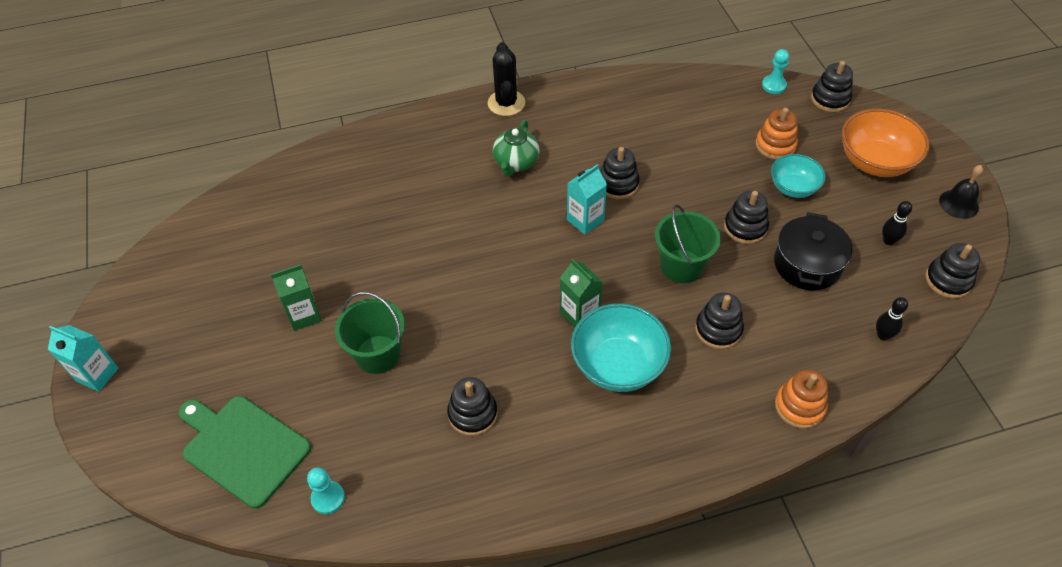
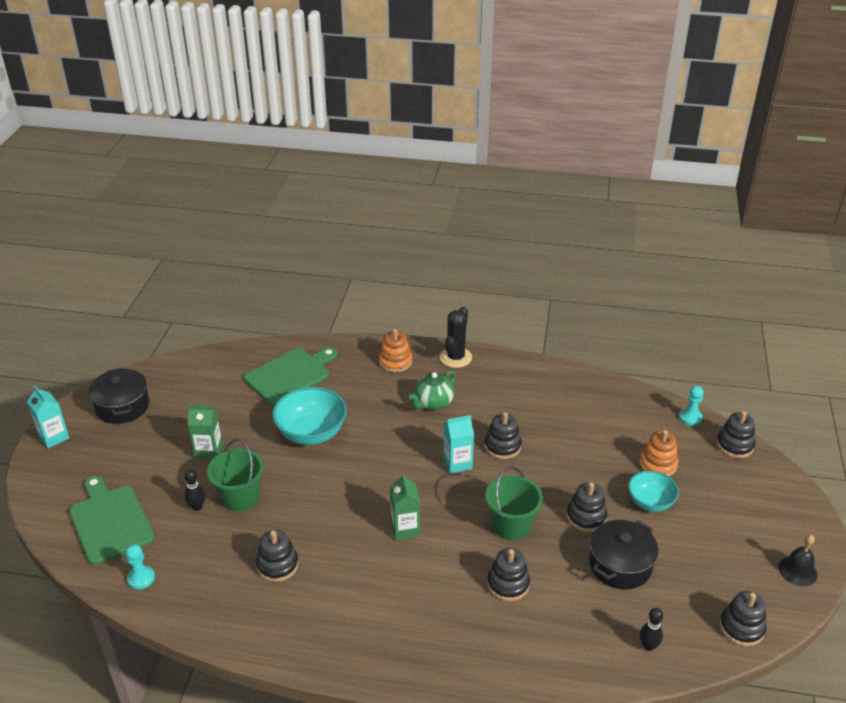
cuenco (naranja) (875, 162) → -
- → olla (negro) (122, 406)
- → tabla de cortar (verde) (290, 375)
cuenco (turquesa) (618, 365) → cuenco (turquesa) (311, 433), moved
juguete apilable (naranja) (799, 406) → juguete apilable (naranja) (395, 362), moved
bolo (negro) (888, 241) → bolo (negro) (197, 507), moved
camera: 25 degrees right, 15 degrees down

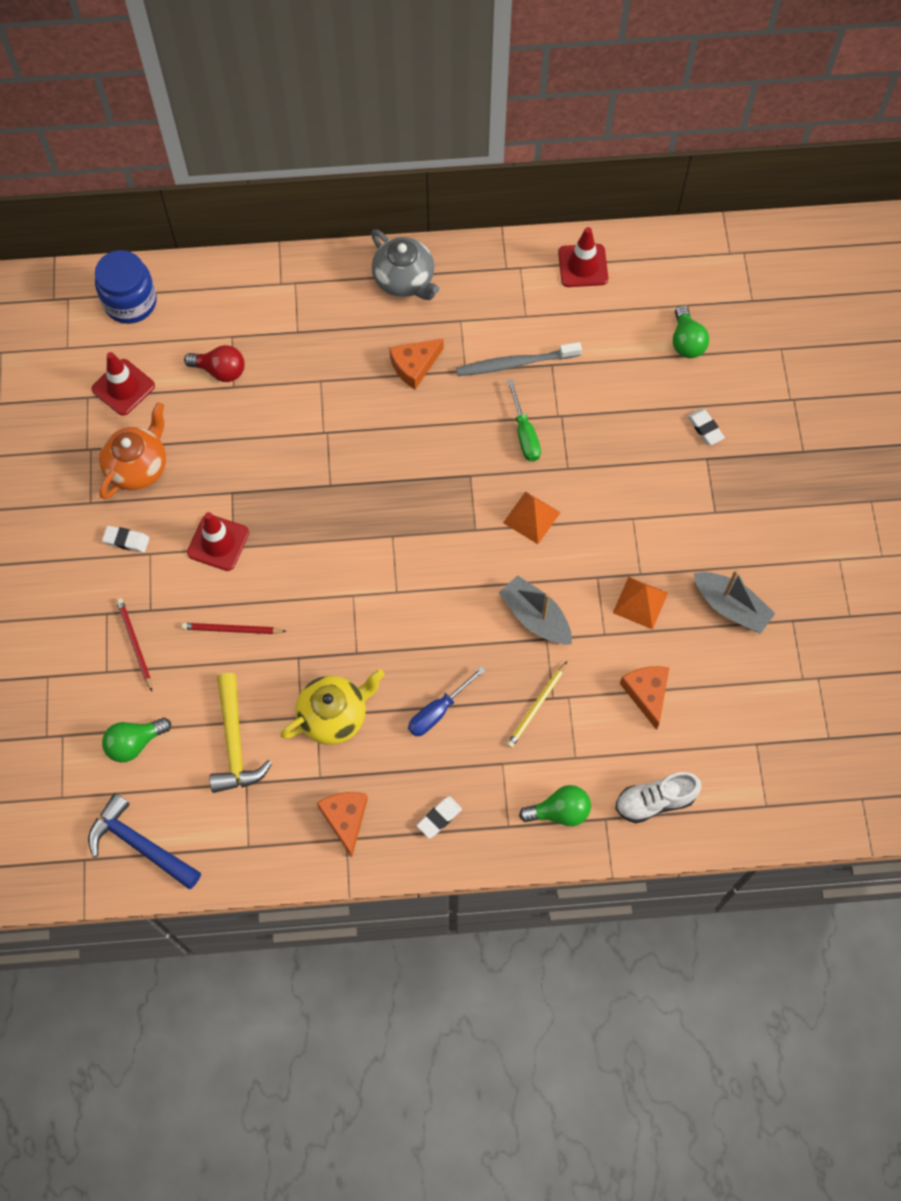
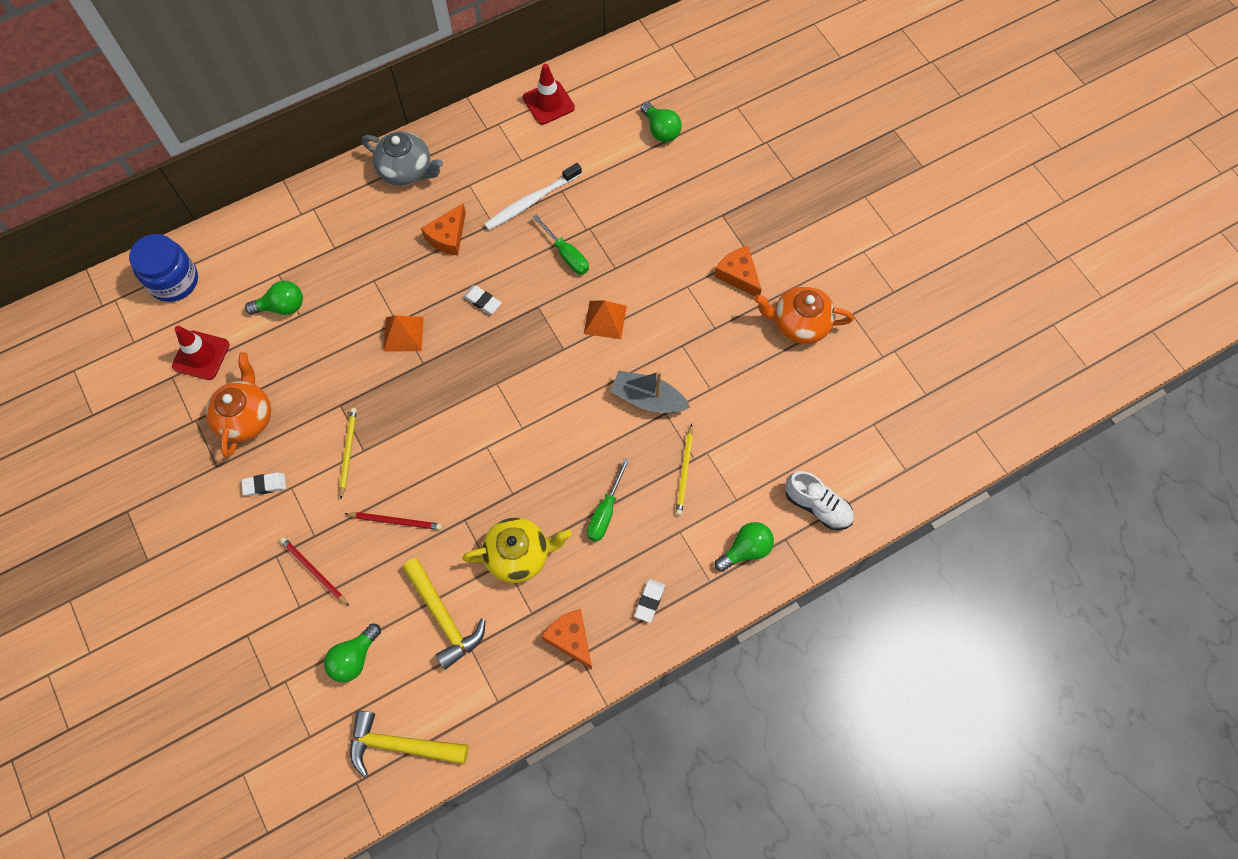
pirámide (naranja) (640, 603) → pirámide (naranja) (403, 334), moved
queso (naranja) (647, 693) → queso (naranja) (738, 275), moved
goma de borrar (blanco) (705, 428) → goma de borrar (blanco) (482, 301), moved
cono de tráfico (rojo) (218, 543) → lápiz (amarillo) (348, 452)
barco (gris) (730, 607) → tetera (naranja) (799, 324)
martillo (azul) (140, 845) → martillo (amarillo) (401, 745)
bombilla (rojo) (220, 370) → bombilla (verde) (282, 306)
destornillador (azul) (438, 711) → destornillador (verde) (605, 512)
cepillo de dientes (gris) (514, 364) → cepillo de dientes (blanco) (531, 202)
lápiz (rojo) (232, 629) → lápiz (rojo) (395, 521), 150 degrees counterclockwise
tetera (amarillo) (334, 715) → tetera (amarillo) (519, 555), 45 degrees clockwise
zapato (blanco) (654, 801) → zapato (blanco) (817, 506), 105 degrees counterclockwise
camera: 25 degrees left, 0 degrees up

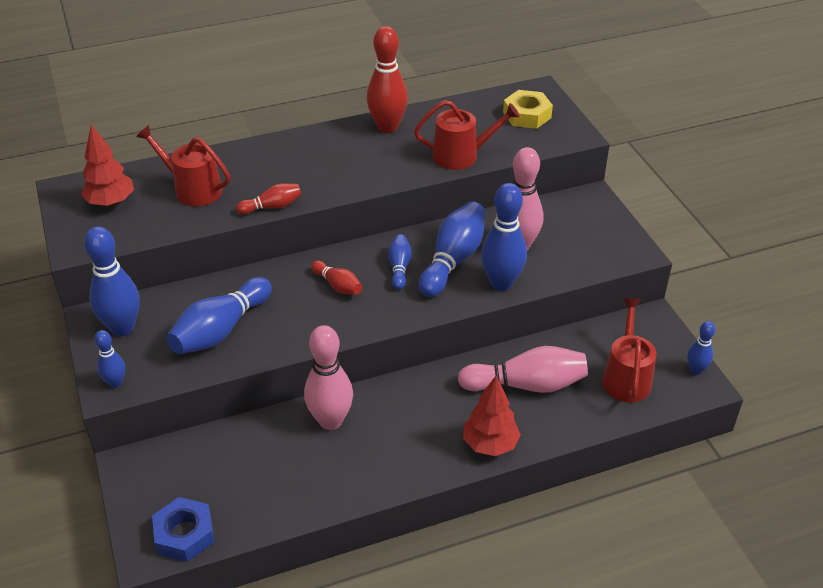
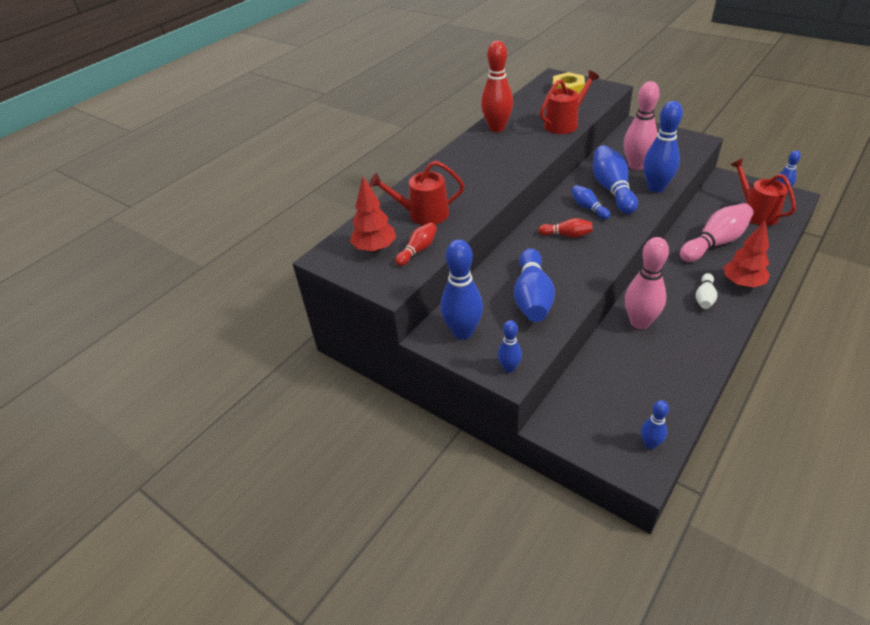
- → bolo (blanco) (704, 297)
bolo (rojo) (272, 207) → bolo (rojo) (418, 250), moved
tuerca (azul) (184, 534) → bolo (azul) (650, 444)
camera: 30 degrees left, 0 degrees up

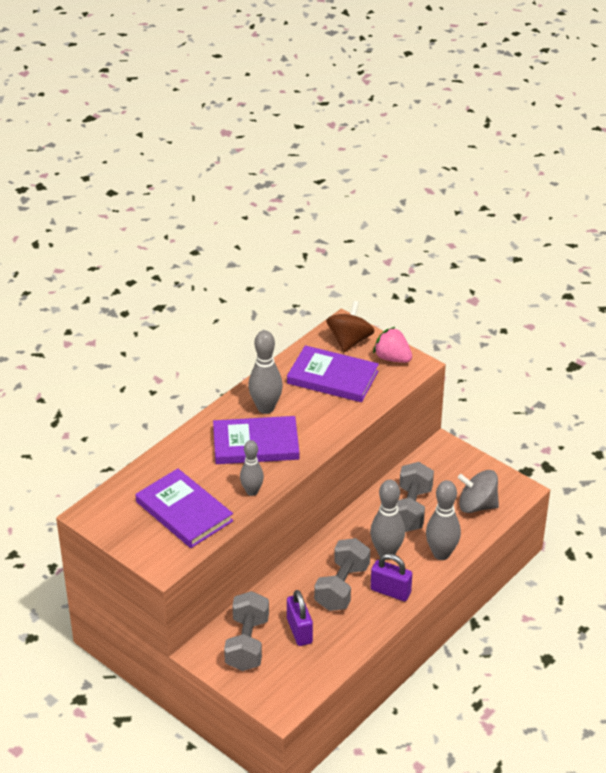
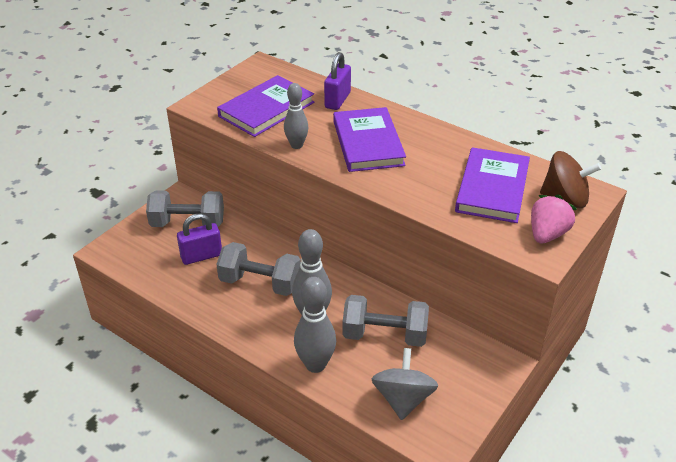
bolo (gris) (265, 408) → -
candado (morado) (390, 591) → candado (morado) (337, 100), moved
camera: 85 degrees right, 0 degrees up

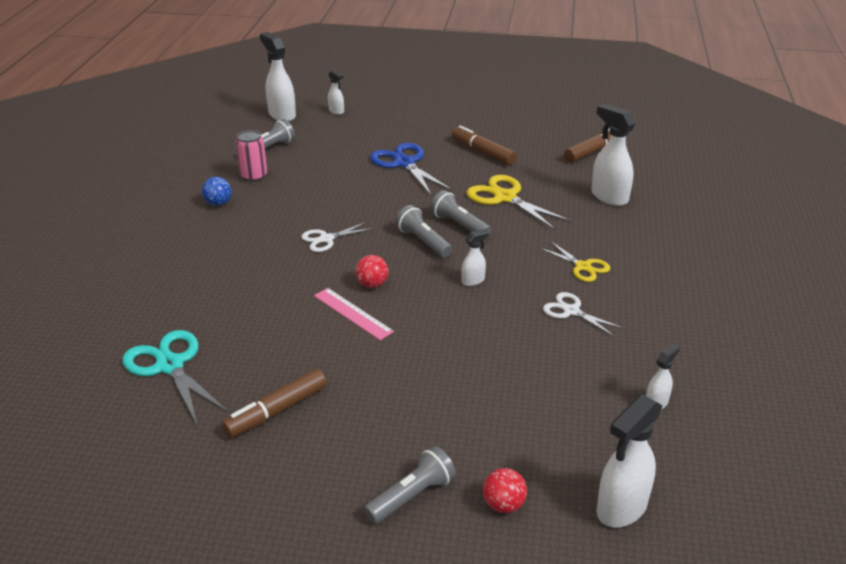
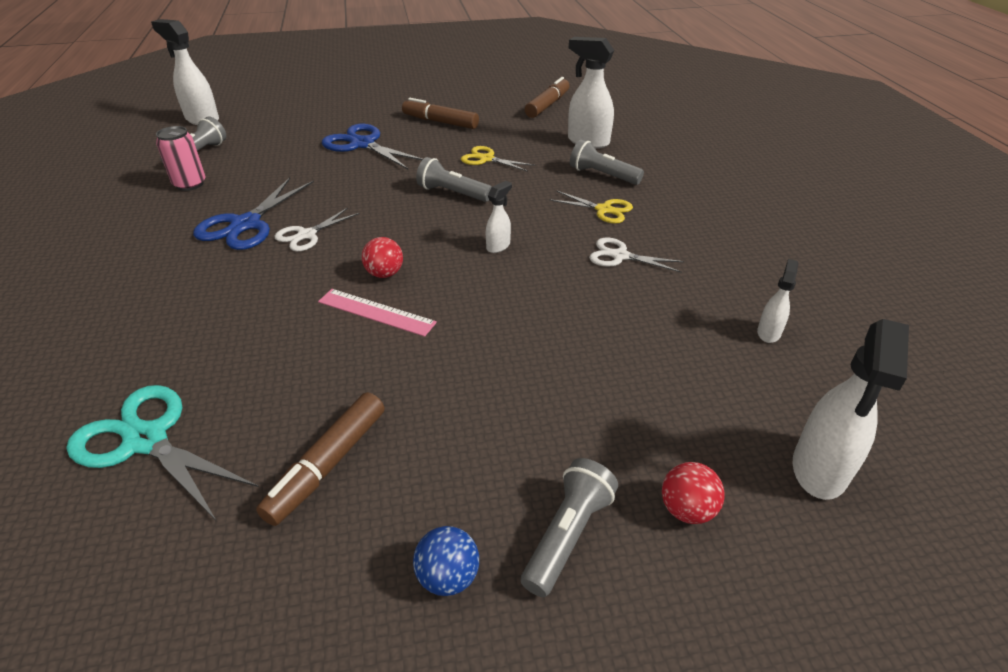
pulverizador (blanco) (336, 111) → -
- → tijeras (azul) (246, 224)
pelota (azul) (218, 203) → pelota (azul) (448, 577), moved
lámpara de mano (gris) (423, 241) → lámpara de mano (gris) (602, 175), moved
tijeras (amarillo) (505, 197) → tijeras (amarillo) (486, 159), x0.61
camera: 20 degrees left, 5 degrees up

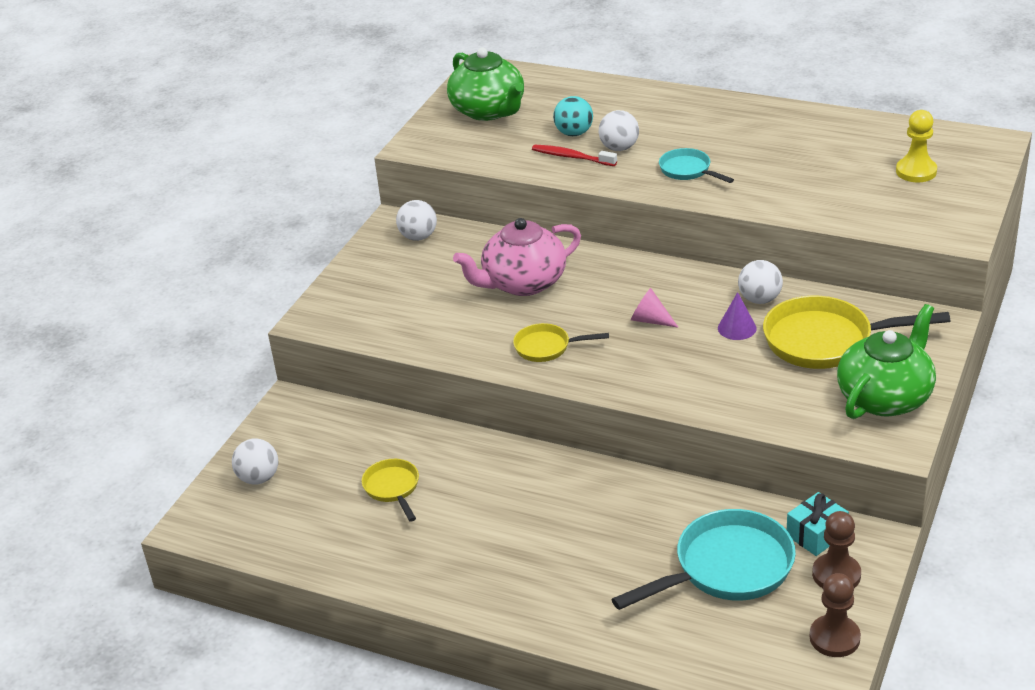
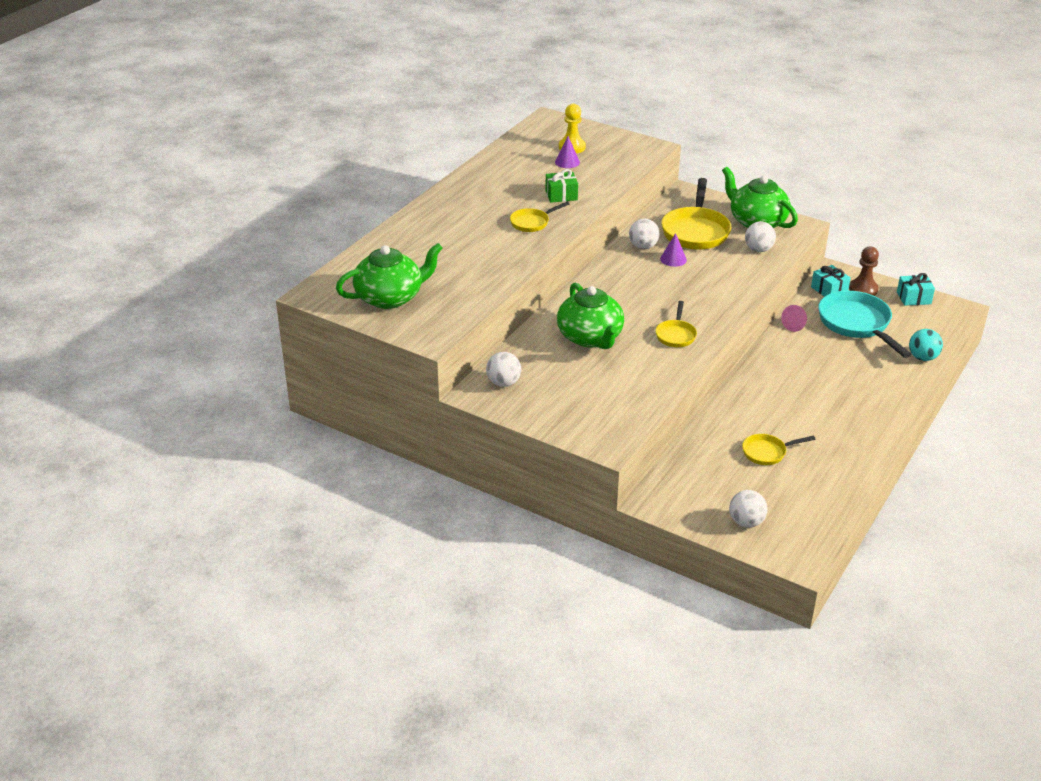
cepillo de dientes (rojo) (572, 157) → -
- → regalo (verde) (561, 195)
- → cono (morado) (567, 162)
pelota (turquesa) (574, 133) → pelota (turquesa) (922, 357), moved
pelota (blanco) (619, 148) → pelota (blanco) (758, 249), moved
cono (rosa) (650, 320) → cono (rosa) (795, 325), moved
peón (marrón) (834, 638) → regalo (turquesa) (913, 298)
tetera (rosa) (523, 283) → tetera (verde) (590, 338)
sartén (turquesa) (688, 170) → sartén (amarillo) (532, 223)
camera: 85 degrees left, 0 degrees up

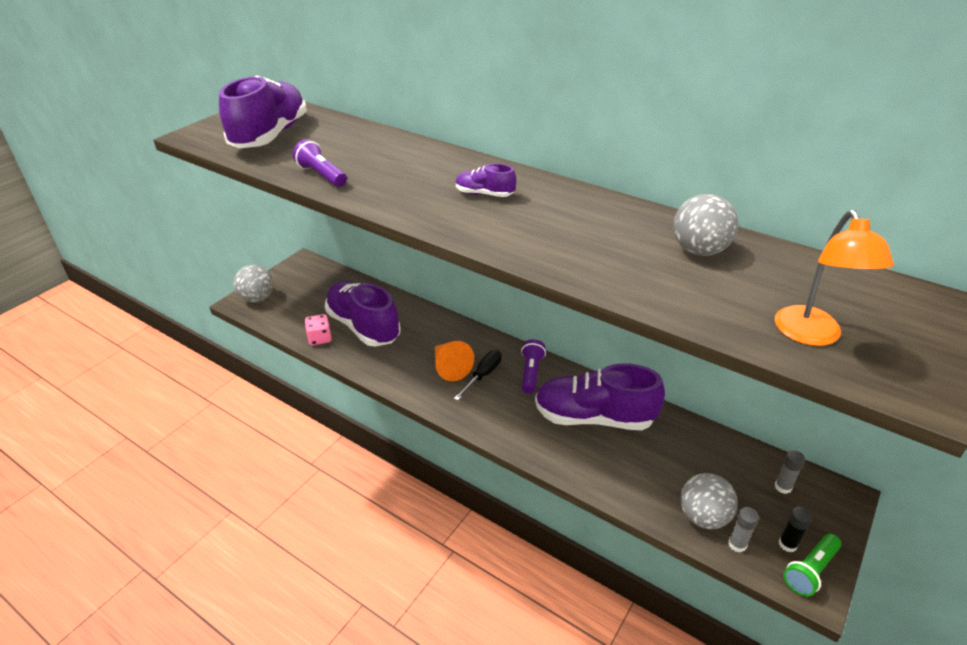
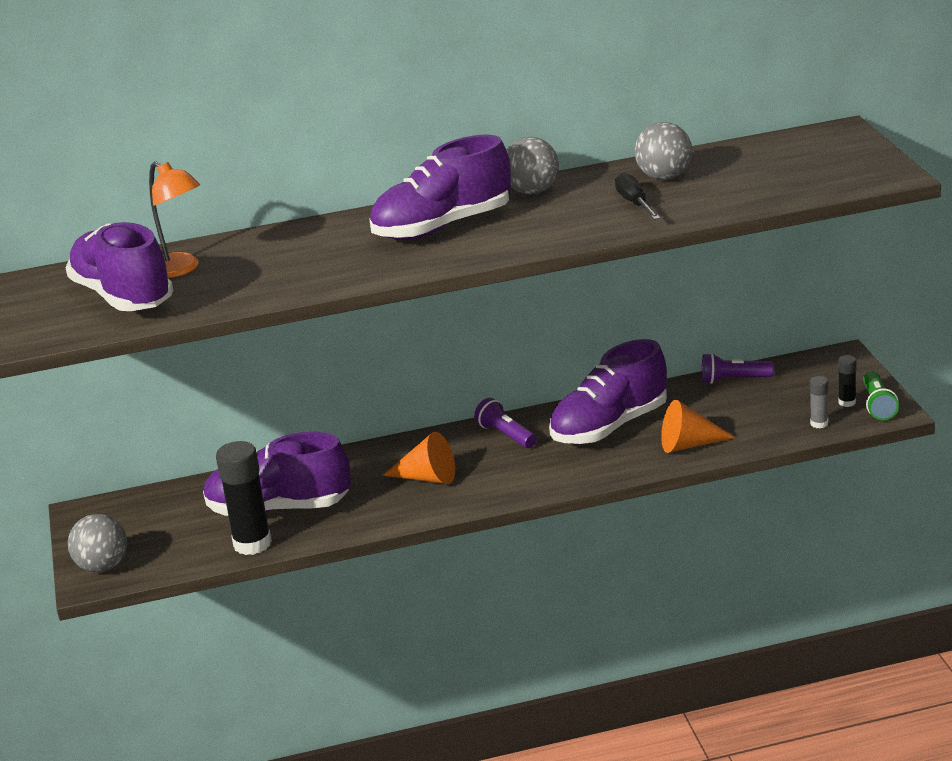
barra de pegamento (gris) (783, 487) → -
- → cono (naranja) (689, 444)
lámpara de mano (morado) (321, 175) → lámpara de mano (morado) (733, 380), moved
destornillador (negro) (483, 375) → destornillador (negro) (634, 203), moved
pelota (gris) (703, 517) → pelota (gris) (532, 191), moved
lámpara (naranja) (812, 335) → lámpara (naranja) (180, 269), moved
dado (rosa) (320, 338) → barra de pegamento (negro) (252, 544)
zapato (morado) (484, 194) → zapato (morado) (442, 227), x2.24
camera: 45 degrees left, 10 degrees down

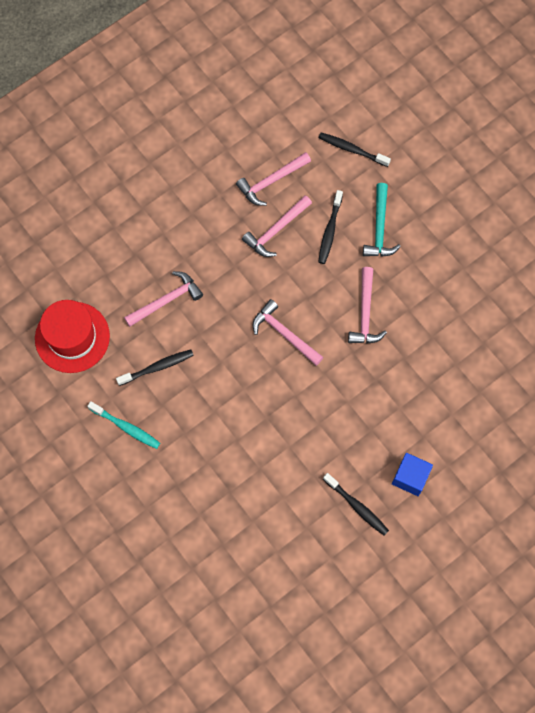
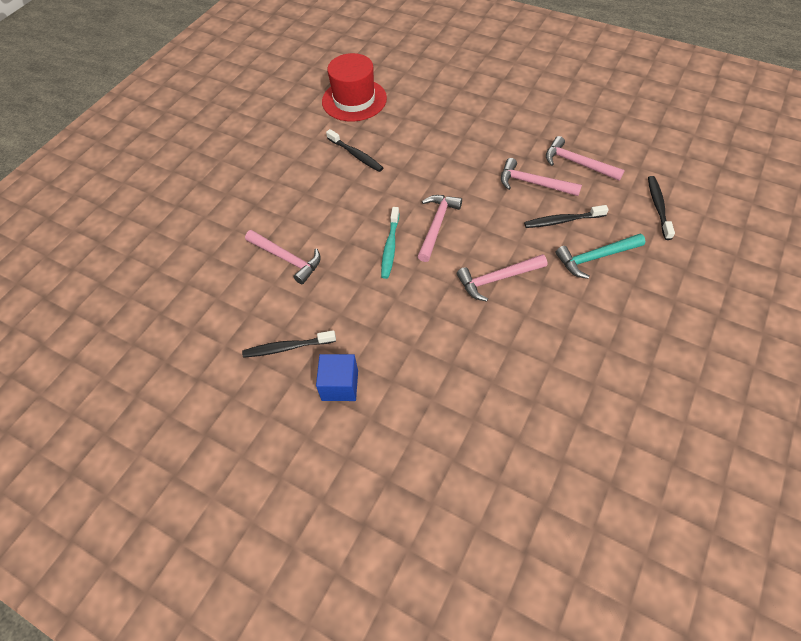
cepillo de dientes (turquesa) (126, 427) → cepillo de dientes (turquesa) (390, 247), moved
martillo (rosa) (166, 300) → martillo (rosa) (287, 259), moved
cepillo de dientes (negro) (356, 506) → cepillo de dientes (negro) (287, 347), 60 degrees clockwise
camera: 70 degrees right, 15 degrees down

